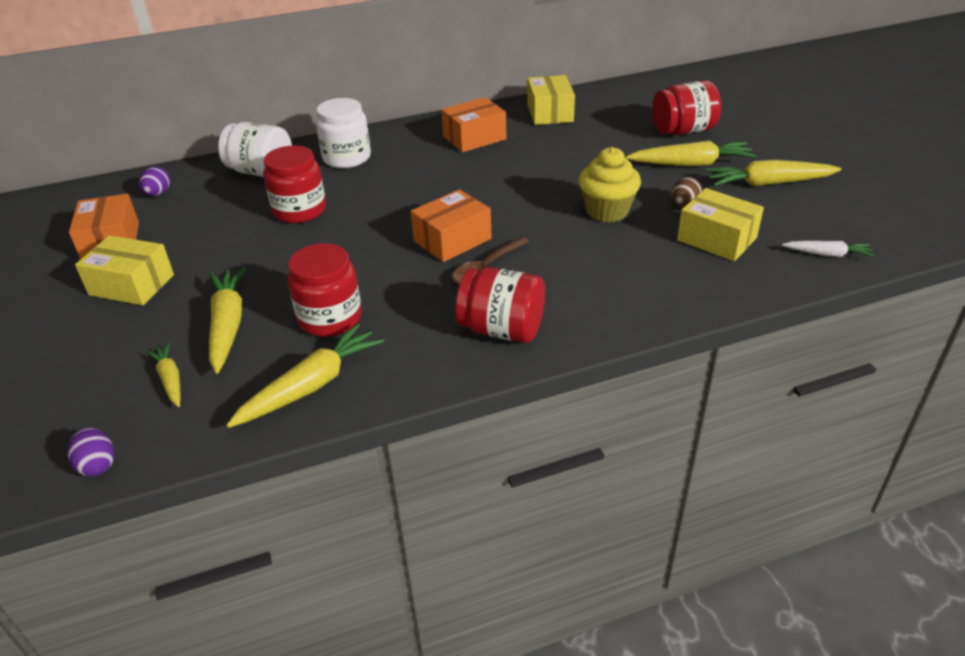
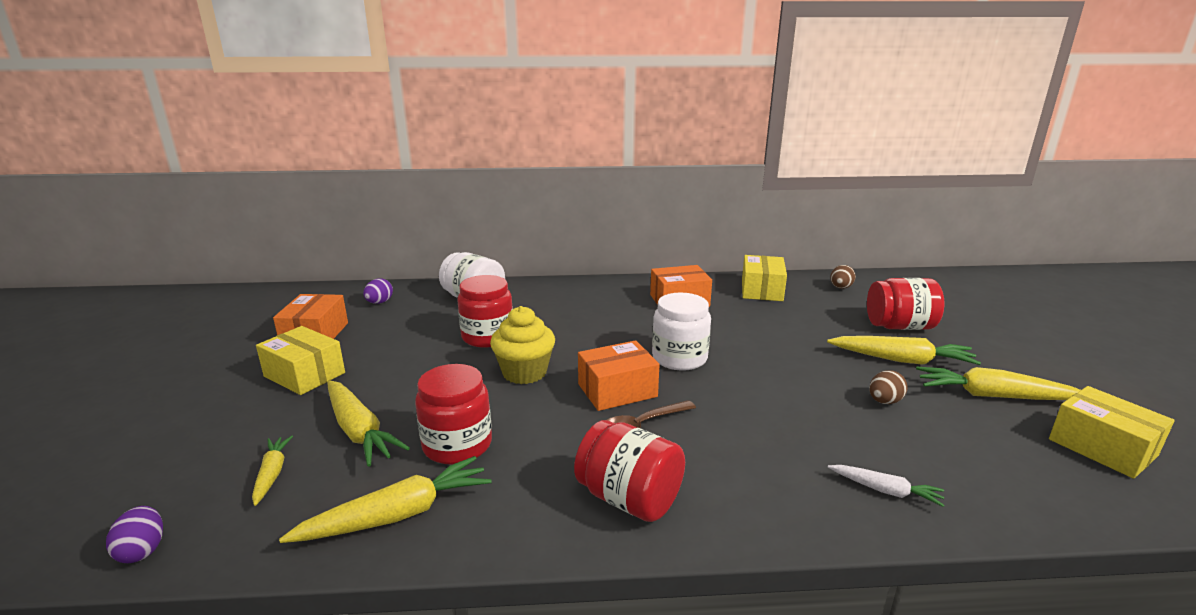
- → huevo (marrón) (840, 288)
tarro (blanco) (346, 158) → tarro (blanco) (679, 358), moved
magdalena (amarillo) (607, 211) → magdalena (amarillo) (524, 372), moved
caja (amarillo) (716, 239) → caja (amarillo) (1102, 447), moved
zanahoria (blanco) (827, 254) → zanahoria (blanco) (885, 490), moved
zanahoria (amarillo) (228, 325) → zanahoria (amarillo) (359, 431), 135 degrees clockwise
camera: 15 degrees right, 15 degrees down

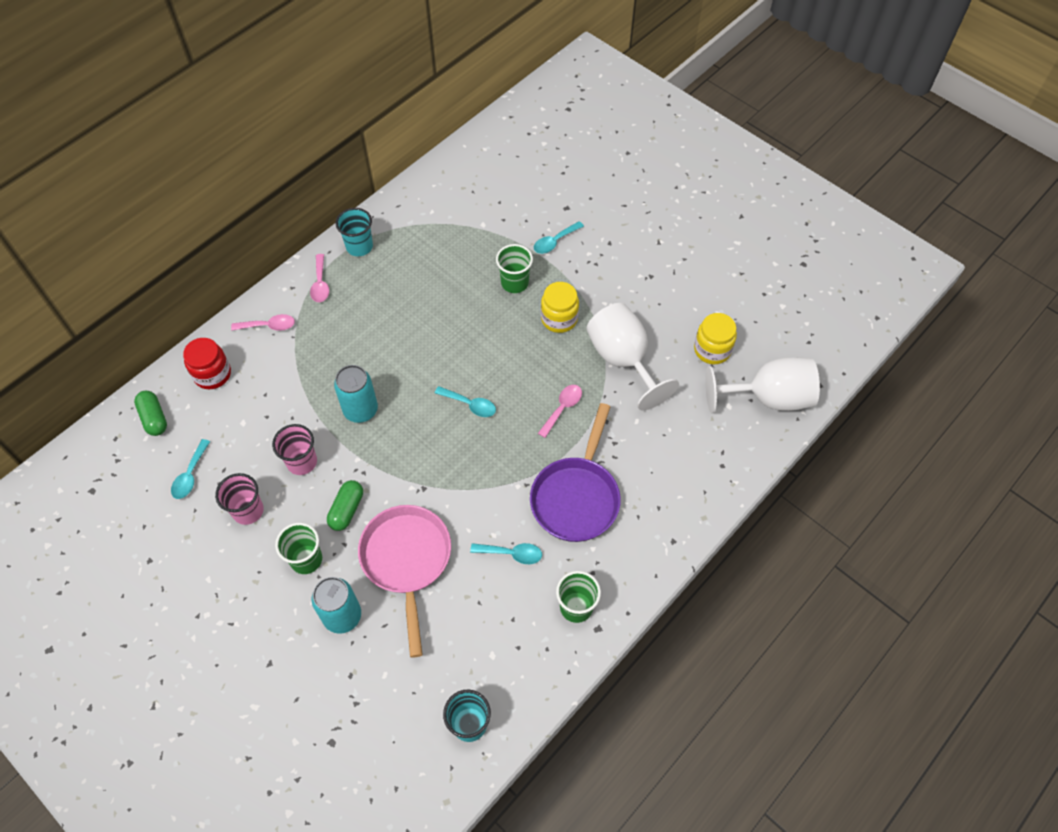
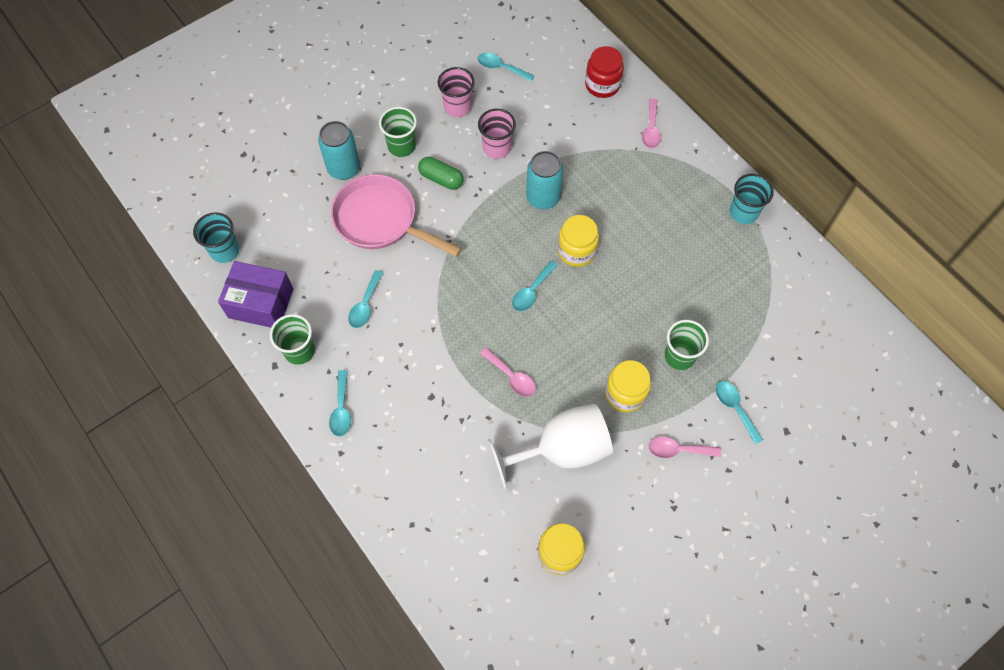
cápsula (verde) (154, 418) → -
sartén (morado) (576, 497) → -
copa (blanco) (769, 398) → -
- → caja (morado) (261, 303)
- → cuchara (turquesa) (341, 409)
- → tarro (amarillo) (576, 251)
cuchara (rosa) (320, 284) → cuchara (rosa) (677, 450), moved
sartén (rosa) (407, 561) → sartén (rosa) (380, 220), 150 degrees counterclockwise
camera: 100 degrees right, 5 degrees up

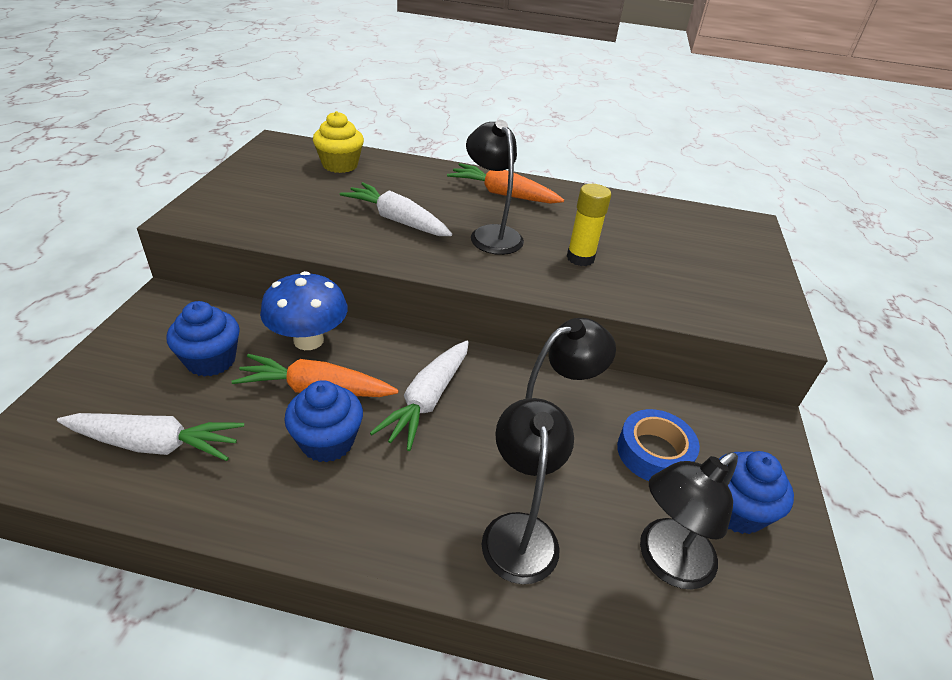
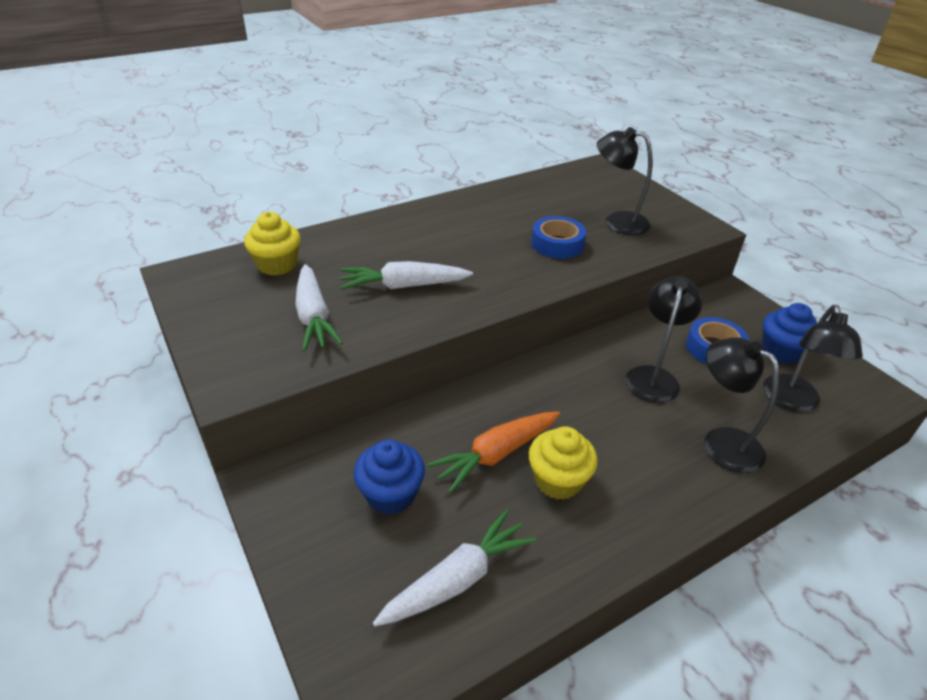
seta (azul) (308, 340) → -
zanahoria (naranja) (502, 194) → -
zanahoria (blanco) (427, 401) → zanahoria (blanco) (314, 317), moved
lámpara (negro) (491, 234) → lámpara (negro) (617, 222), moved
barra de pegamento (amarillo) (580, 258) → cinta adhesiva (azul) (557, 244)
magdalena (azul) (327, 441) → magdalena (amarillo) (558, 480)
camera: 40 degrees left, 0 degrees up

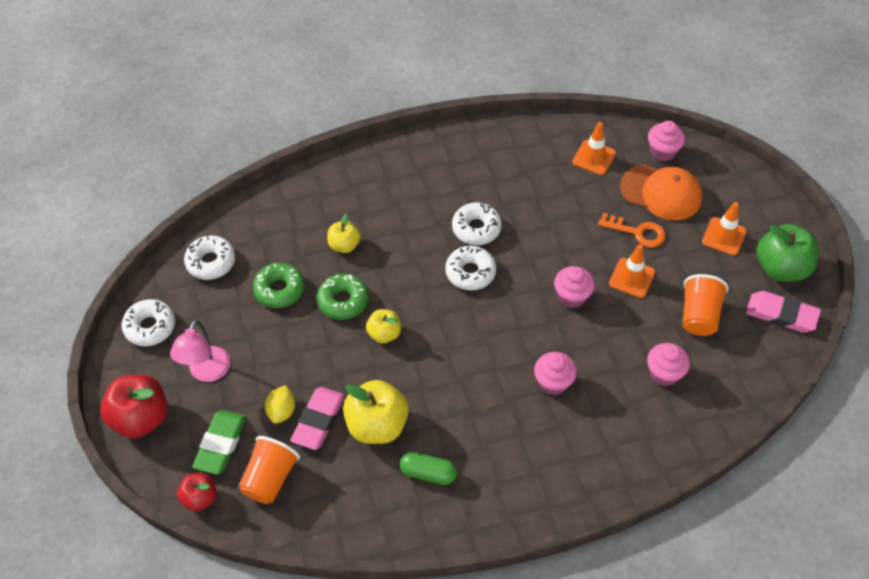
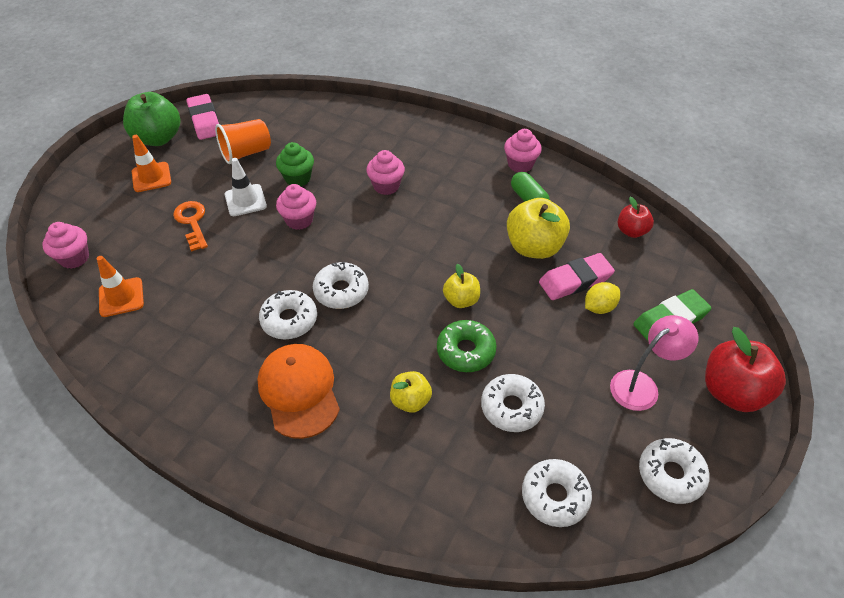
vaso (naranja) (270, 478) → -
- → magdalena (verde) (298, 178)
manzana (rojo) (200, 498) → manzana (rojo) (631, 231), moved
gorra (naranja) (661, 193) → gorra (naranja) (299, 391), moved
magdalena (rosa) (664, 373) → magdalena (rosa) (520, 164), moved
rosquilla (verde) (279, 290) → rosquilla (blanco) (511, 407)
cono de tráfico (naranja) (632, 278) → cono de tráfico (blanco) (245, 200)
camera: 135 degrees left, 5 degrees down

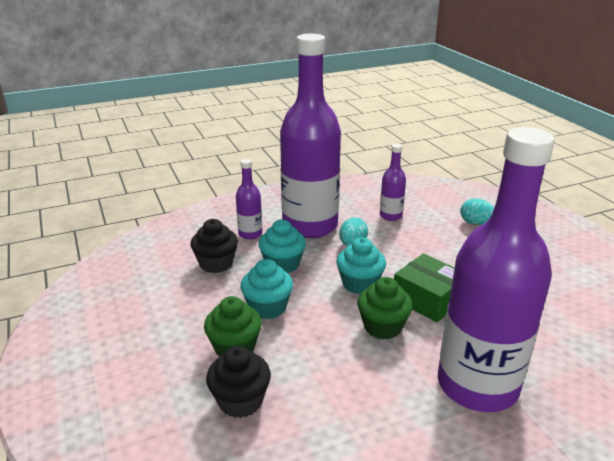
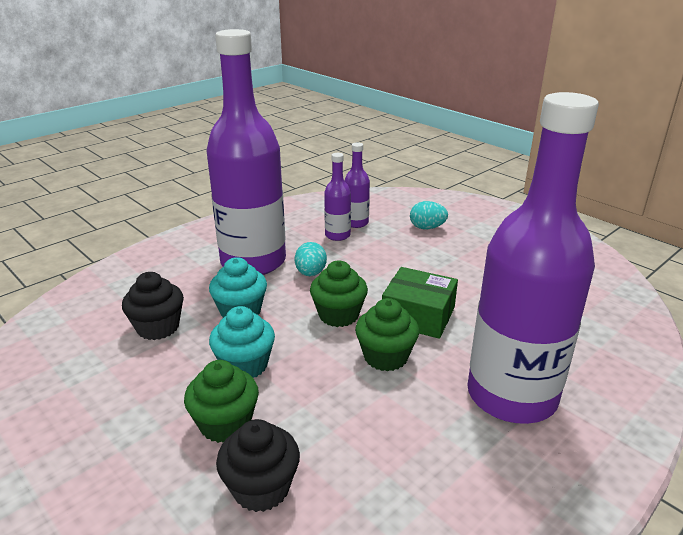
botella (morado) (250, 234) → botella (morado) (356, 223), moved
magdalena (turquesa) (359, 284) → magdalena (verde) (338, 315)
camera: 20 degrees left, 0 degrees up

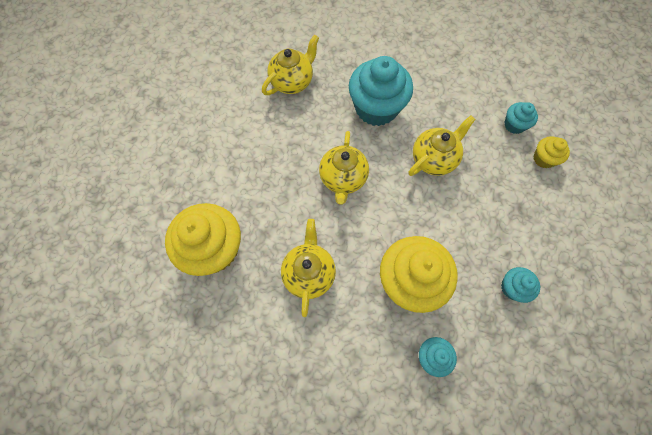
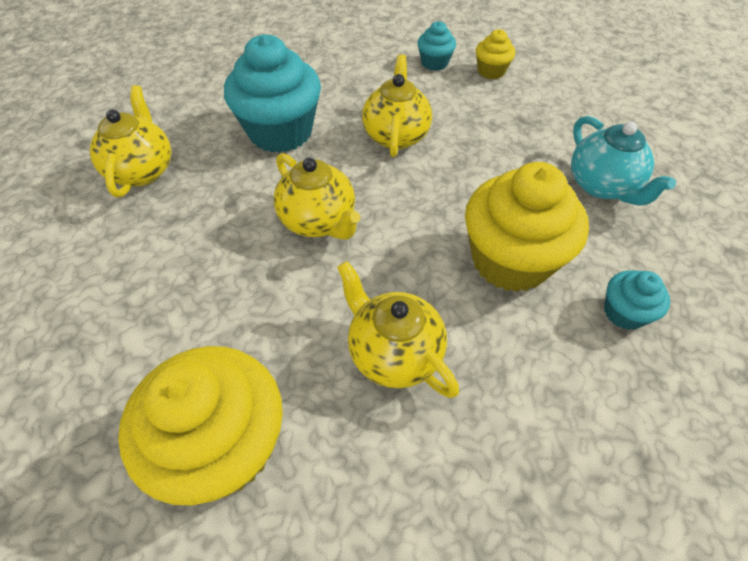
magdalena (turquesa) (512, 288) → tetera (turquesa) (602, 186)
camera: 45 degrees left, 15 degrees down

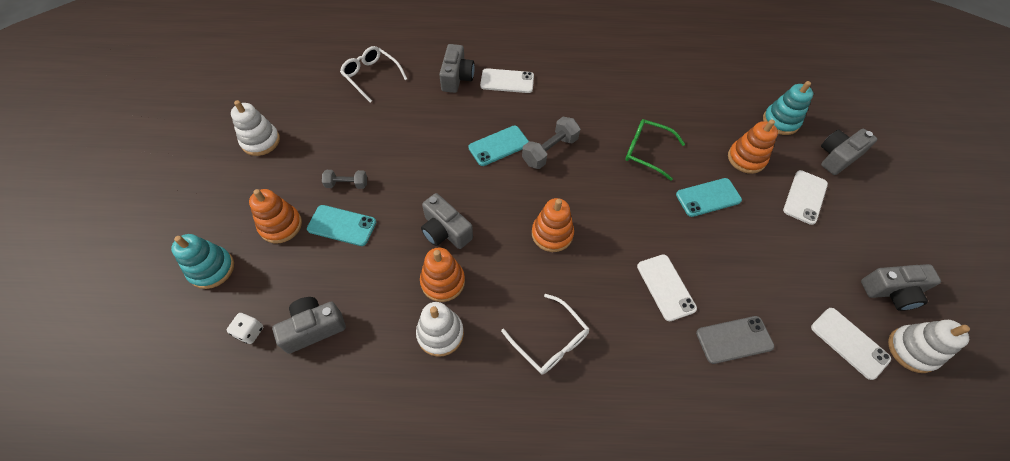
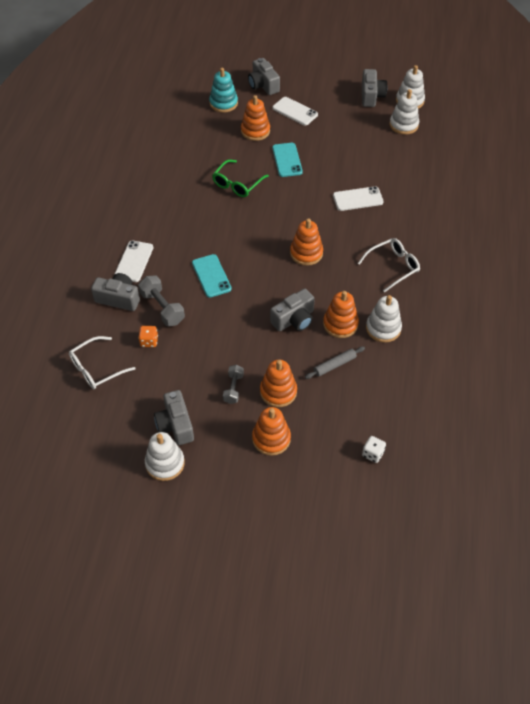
juguete apilable (turquesa) (211, 269) → -
móvil (gris) (734, 340) → -
- → dado (naranja) (149, 341)
- → rodillo (gris) (334, 365)
cámara (gris) (313, 328) → cámara (gris) (175, 425), moved
mancuerna (gris) (549, 151) → mancuerna (gris) (162, 308), moved
móvil (turquesa) (342, 225) → juguete apilable (naranja) (278, 392)
móvil (blanco) (849, 343) → juguete apilable (blanco) (403, 125)
camera: 80 degrees left, 5 degrees down

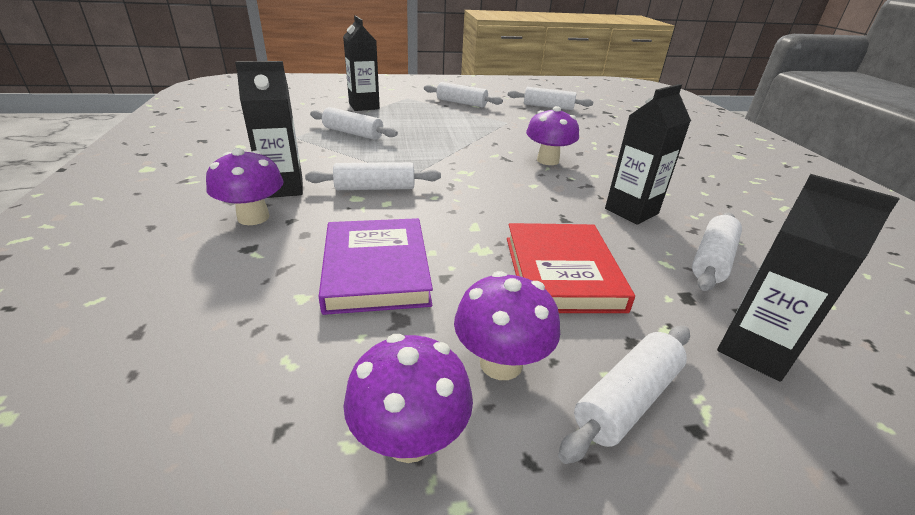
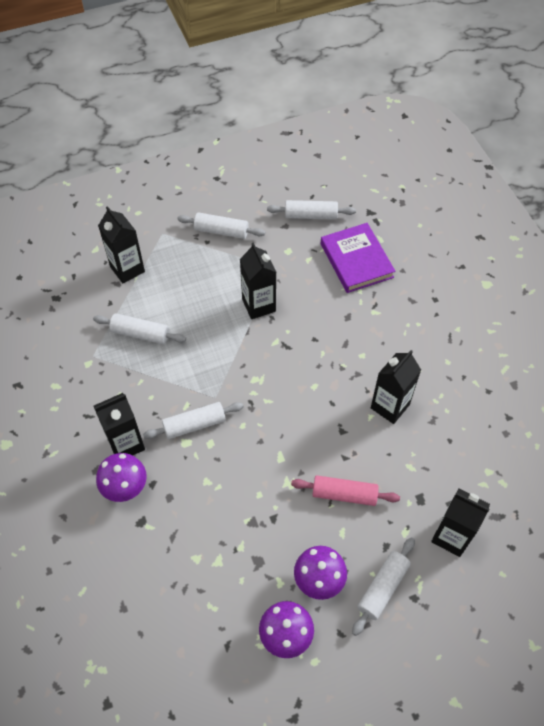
seta (morado) (548, 160) → -
rodillo (blanco) (712, 260) → -
- → cartón de leche (negro) (258, 305)
libro (morado) (376, 269) → libro (morado) (356, 260), moved
libro (rojo) (561, 272) → rodillo (rosa) (344, 494)
camera: 10 degrees left, 25 degrees up

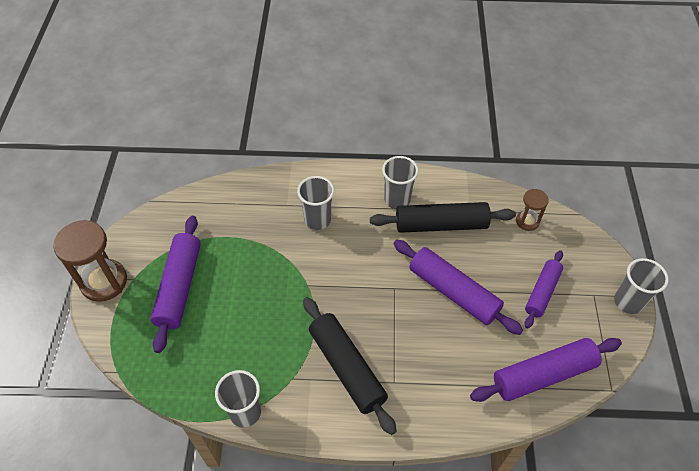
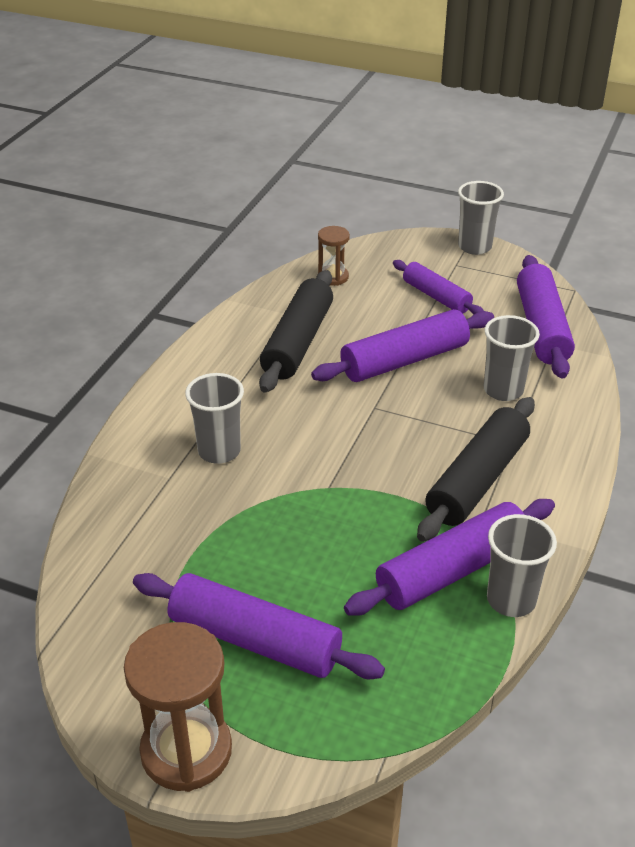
- → rodillo (morado) (452, 570)
vaso (gris) (397, 200) → vaso (gris) (503, 390), moved
rodillo (negro) (347, 368) → rodillo (negro) (477, 480), 45 degrees counterclockwise
camera: 70 degrees left, 15 degrees down

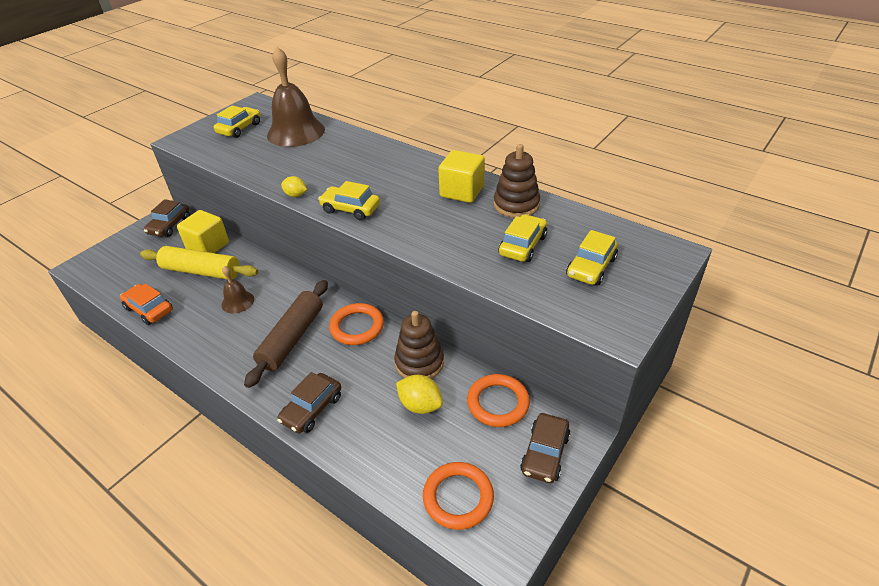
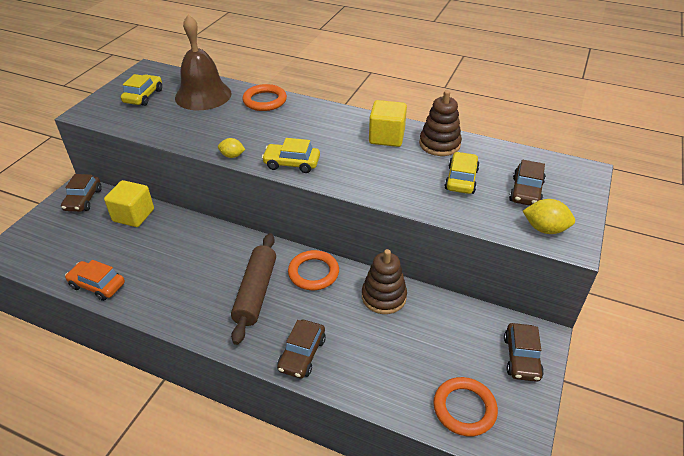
rodillo (amarillo) (201, 271) → -
campana (marrón) (238, 302) → -
limón (amarillo) (420, 405) → limón (amarillo) (545, 229), moved
anillo (naranja) (498, 403) → anillo (naranja) (265, 101), moved
coche (amarillo) (591, 267) → coche (marrón) (526, 192)
camera: 15 degrees left, 0 degrees up

